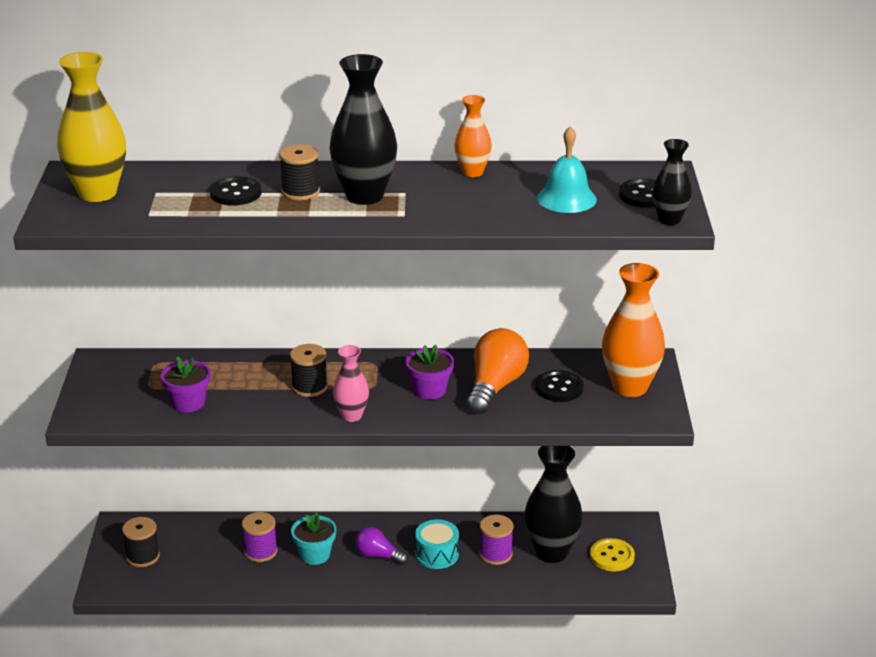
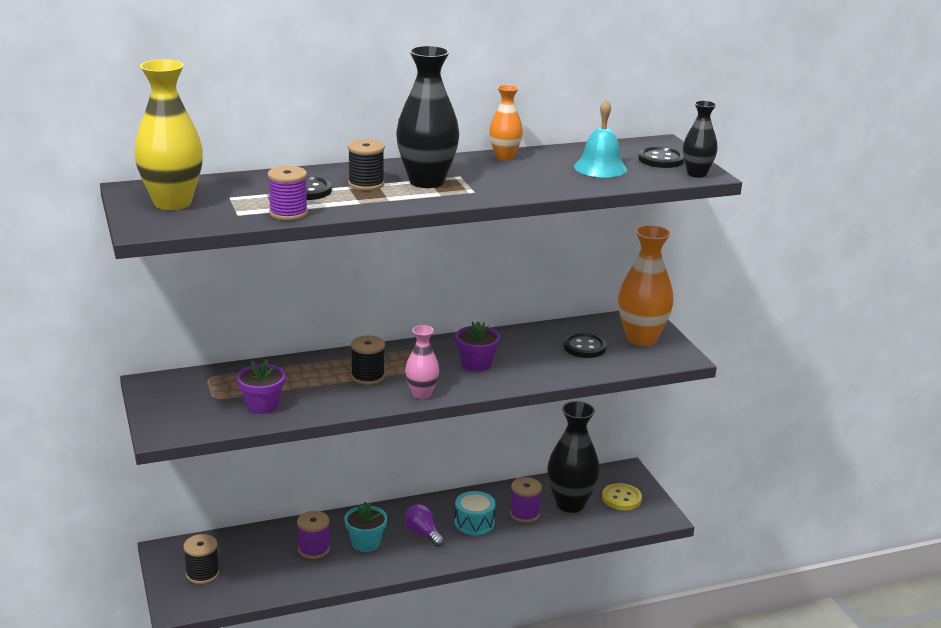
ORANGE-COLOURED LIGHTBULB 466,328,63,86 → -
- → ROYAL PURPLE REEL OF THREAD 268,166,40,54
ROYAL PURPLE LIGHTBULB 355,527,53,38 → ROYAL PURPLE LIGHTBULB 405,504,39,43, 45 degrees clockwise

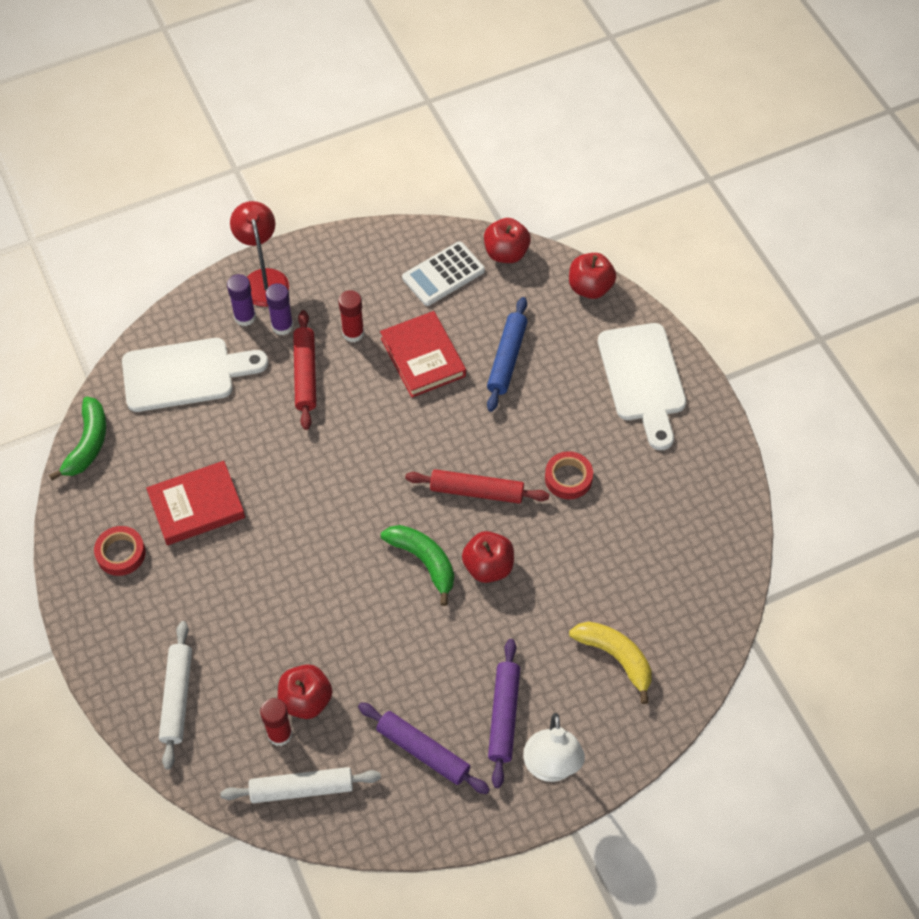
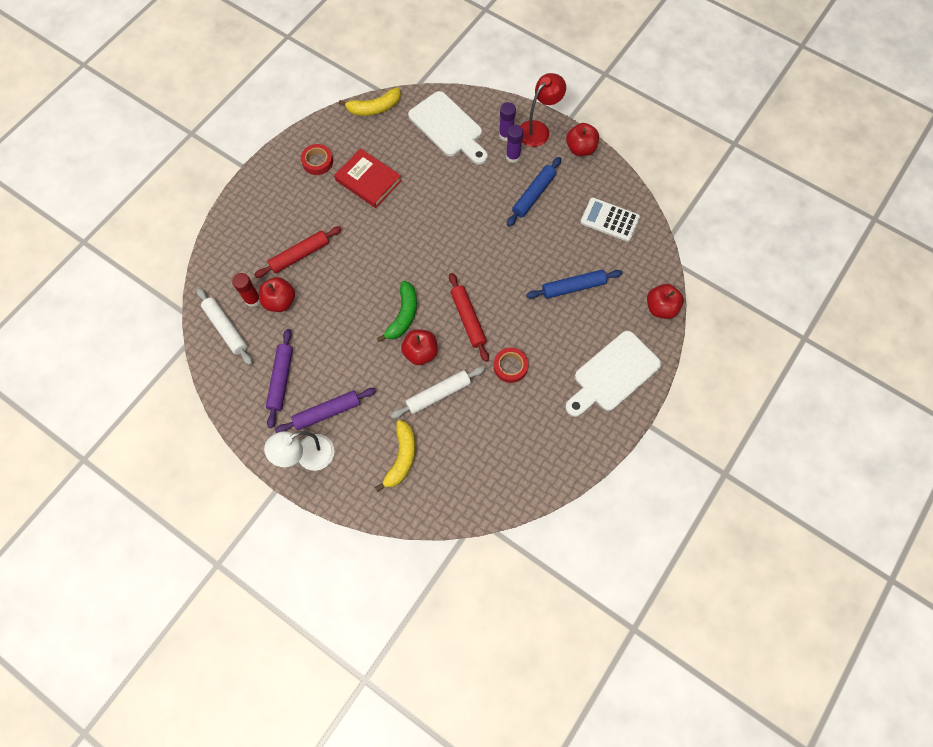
SCARLET HARDCOVER 380,311,86,87 → -
SNOW-WHITE ROLLING PIN 159,621,33,148 → SNOW-WHITE ROLLING PIN 391,366,94,52, moved
SCARLET ROLLING PIN 293,310,23,120 → SCARLET ROLLING PIN 254,226,88,52, moved
SCARLET APPLE 484,218,47,45 → SCARLET APPLE 566,123,33,33, moved
SCARLET GLUE STICK 339,290,25,52 → BLUE ROLLING PIN 507,157,54,69
GREEN TOY BANANA 49,397,57,84 → GOLDEN TOY BANANA 339,87,62,29

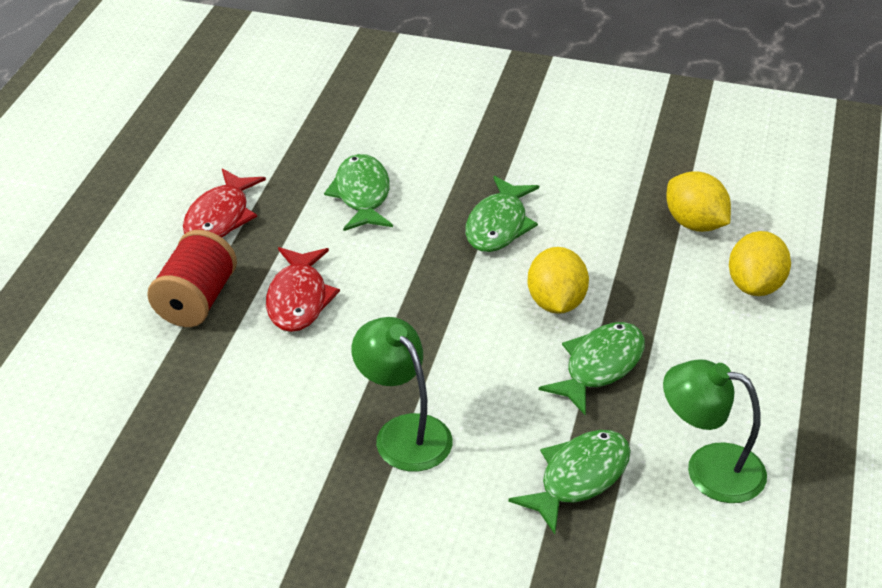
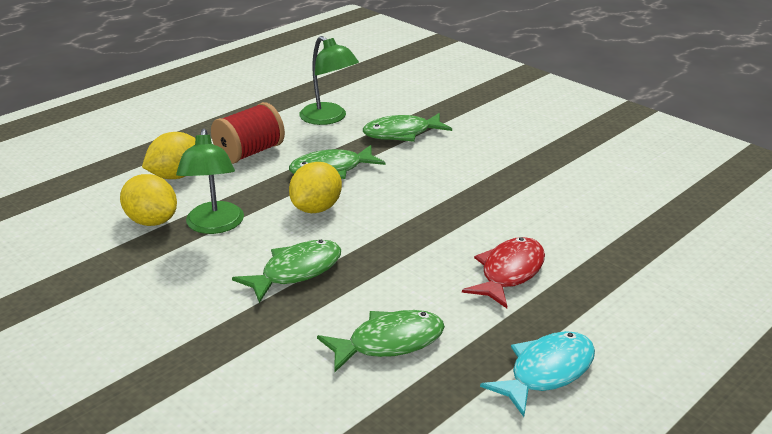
SCARLET REEL OF THREAD 147,230,90,97 → SCARLET REEL OF THREAD 211,102,74,62, moved
GREEN DESK LAMP 352,317,101,154 → GREEN DESK LAMP 176,128,68,106, moved
SCARLET TOY FISH 183,168,83,69 → AQUA TOY FISH 480,331,115,86
GREEN TOY FISH 324,154,69,77 → GREEN TOY FISH 317,310,128,63, 135 degrees counterclockwise
GOLDEN CITRUS FRUIT 667,171,64,61 → GOLDEN CITRUS FRUIT 120,174,57,52, 45 degrees counterclockwise

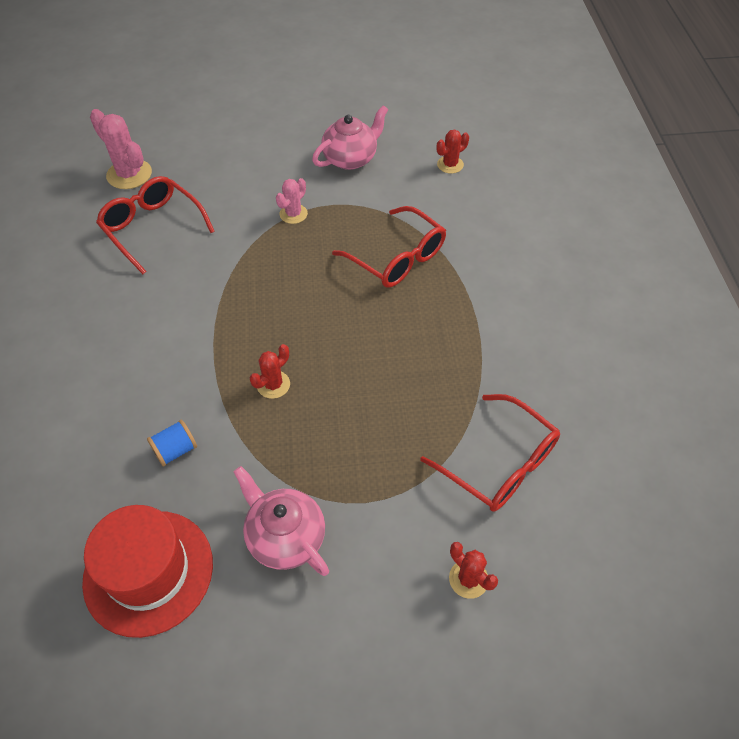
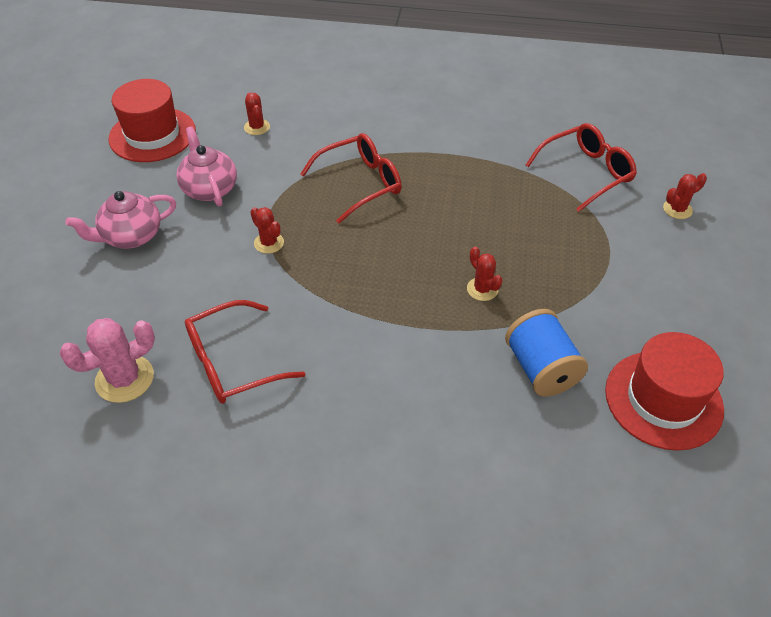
- → SCARLET HAT 109,79,87,83
ROSE-PINK TEAPOT 234,466,95,110 → ROSE-PINK TEAPOT 66,191,110,58, moved
ROSE-PINK SAGUARO CACTUS 276,178,32,46 → SCARLET SAGUARO CACTUS 250,207,34,47
BLUE REEL OF THREAD 147,419,50,47 → BLUE REEL OF THREAD 505,309,83,88, x1.81

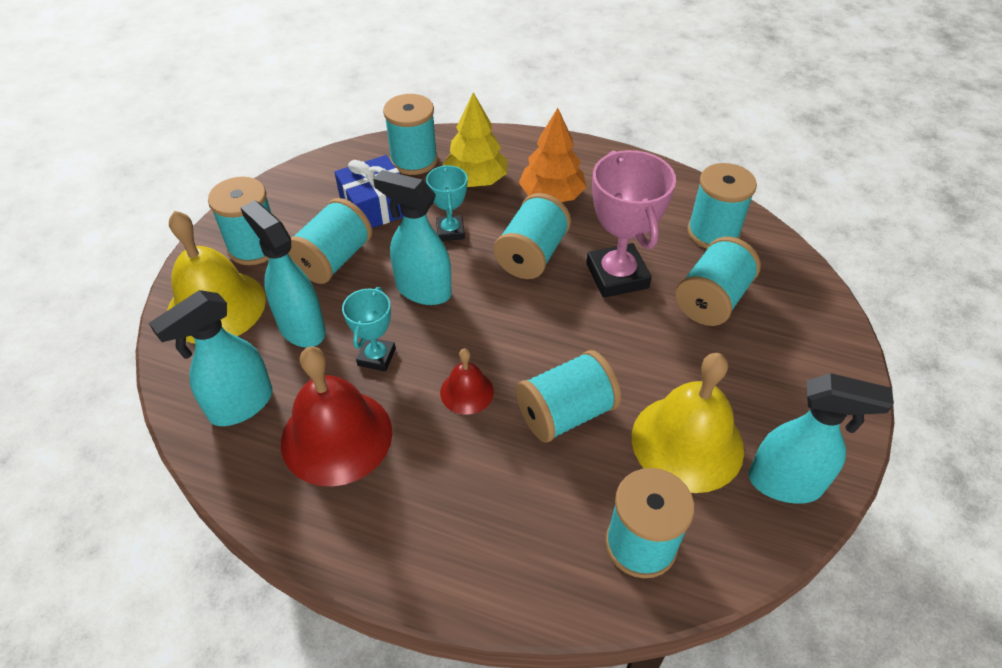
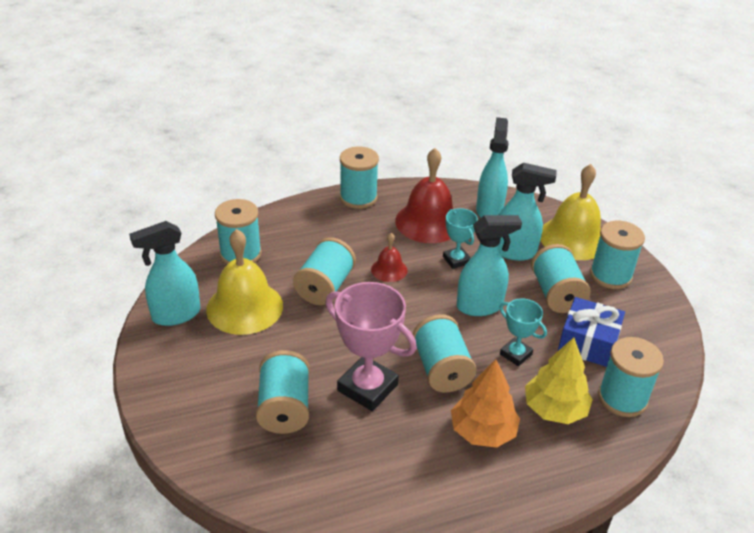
AQUA REEL OF THREAD 687,163,70,86 → AQUA REEL OF THREAD 340,147,39,62, moved

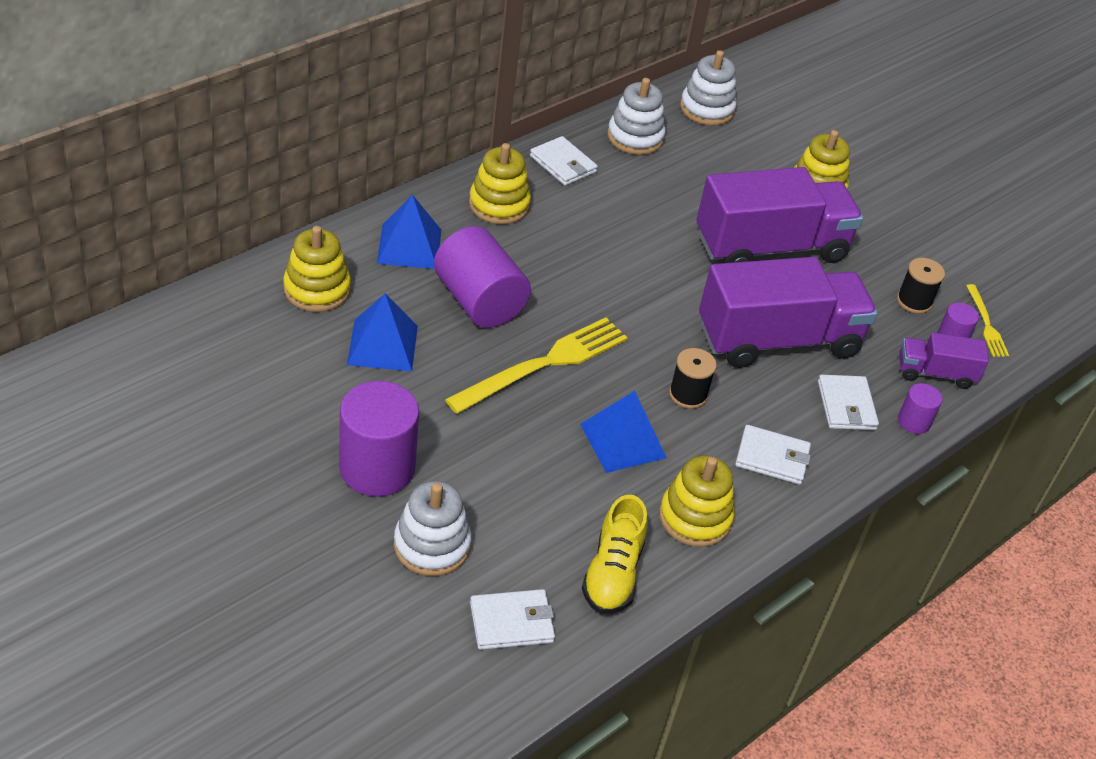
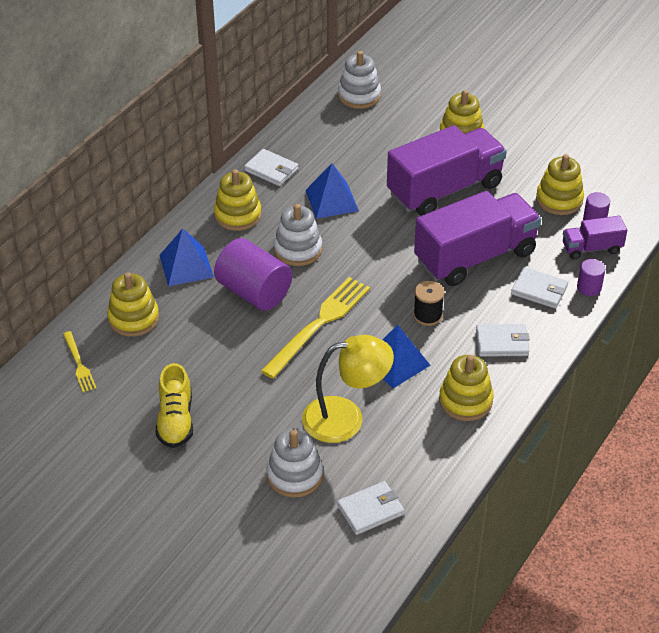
ROYAL PURPLE SOLID CYLINDER 339,381,80,116 → -
- → GOLDEN DESK LAMP 302,335,92,108
BLUE PYRAMID 347,294,71,77 → BLUE PYRAMID 305,163,54,56, moved
GOLDEN SHOE 582,495,66,119 → GOLDEN SHOE 156,363,37,85, moved
SNOW-WHITE STACKING RINGS 607,78,59,77 → SNOW-WHITE STACKING RINGS 274,204,48,62, moved
GOLDEN DINNER FORK 966,284,43,73 → GOLDEN DINNER FORK 63,331,34,61, moved
BLACK REEL OF THREAD 897,258,48,56 → GOLDEN STACKING RINGS 536,154,48,61
SNOW-WHITE CARD WALLET 818,375,61,55 → SNOW-WHITE CARD WALLET 511,267,57,42, 45 degrees counterclockwise

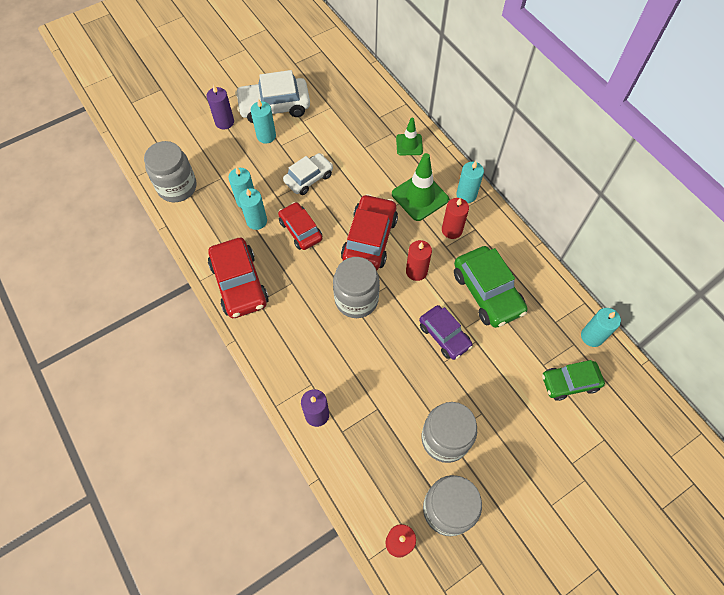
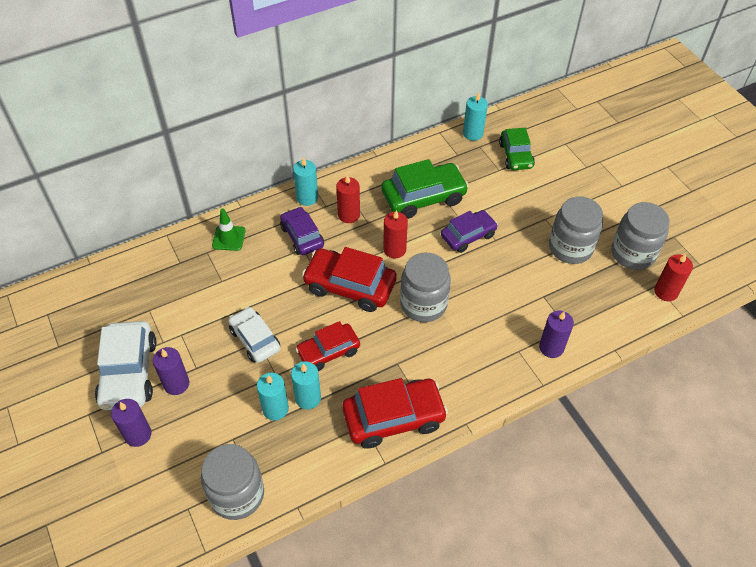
GREEN SAFETY CONE 392,153,57,68 → ROYAL PURPLE AUTOMOBILE 280,207,44,48
AQUA PILLAR CANDLE 251,99,25,45 → ROYAL PURPLE PILLAR CANDLE 153,347,36,48

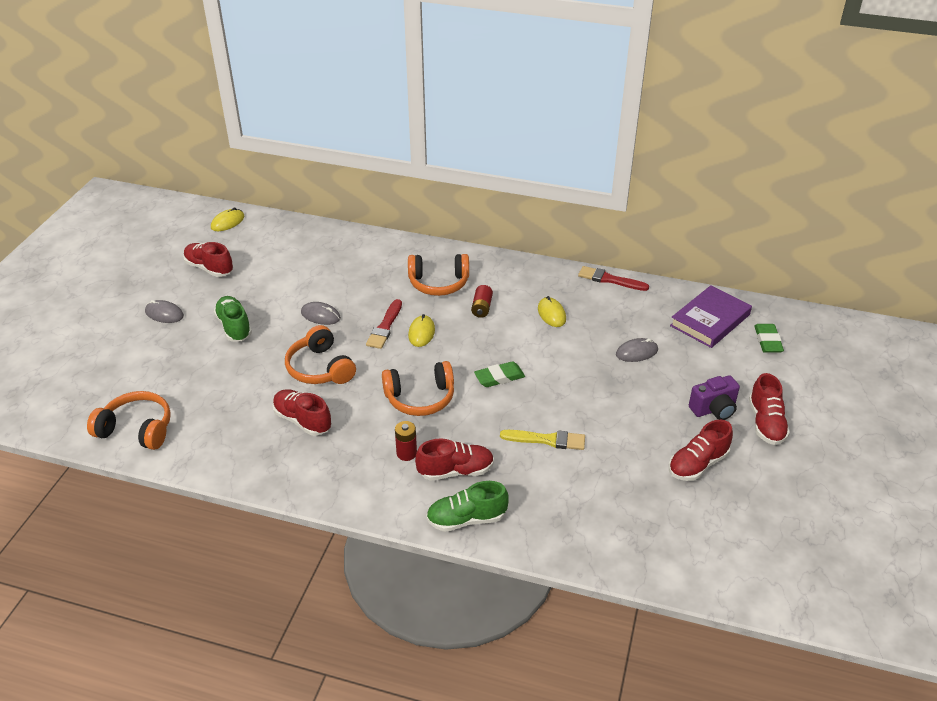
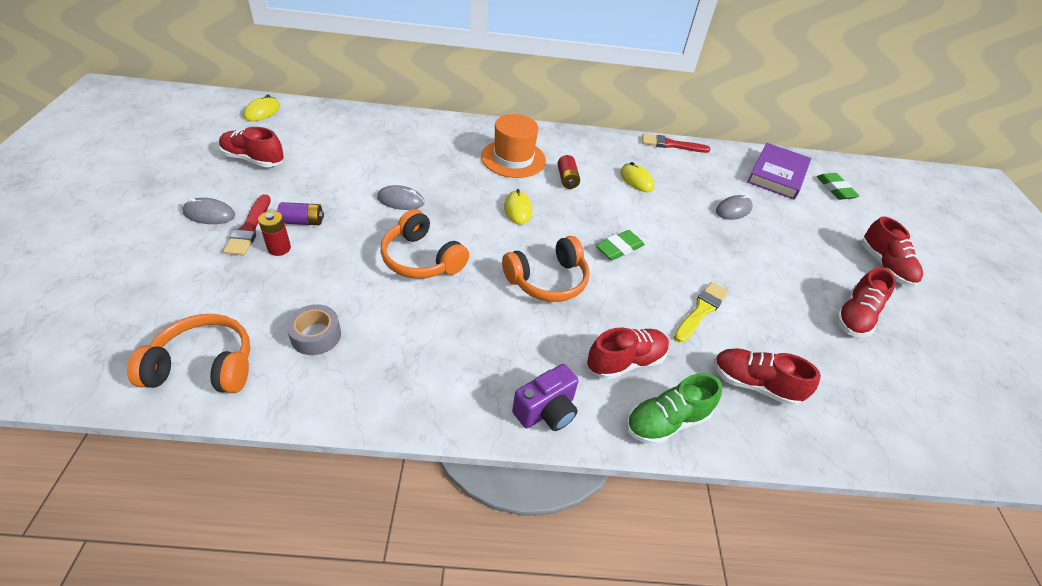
- → GREY ROLL OF TAPE 286,304,55,51
SCARLET SHOE 273,389,58,47 → SCARLET SHOE 714,348,107,58, moved
SCARLET PAINT BRUSH 366,299,36,50 → SCARLET PAINT BRUSH 223,194,48,61, moved
SCARLET AA BATTERY 395,421,22,40 → SCARLET AA BATTERY 258,211,33,45, moved
ROYAL PURPLE CAMERA 689,375,51,45 → ROYAL PURPLE CAMERA 512,364,67,67, moved
GREEN SHOE 214,296,38,46 → ROYAL PURPLE AA BATTERY 277,202,47,23
ORANGE-COLOURED HEADPHONES 408,254,61,42 → ORANGE-COLOURED HAT 481,114,65,64
GOLDEN PAINT BRUSH 500,430,85,20 → GOLDEN PAINT BRUSH 674,282,55,61, 45 degrees counterclockwise

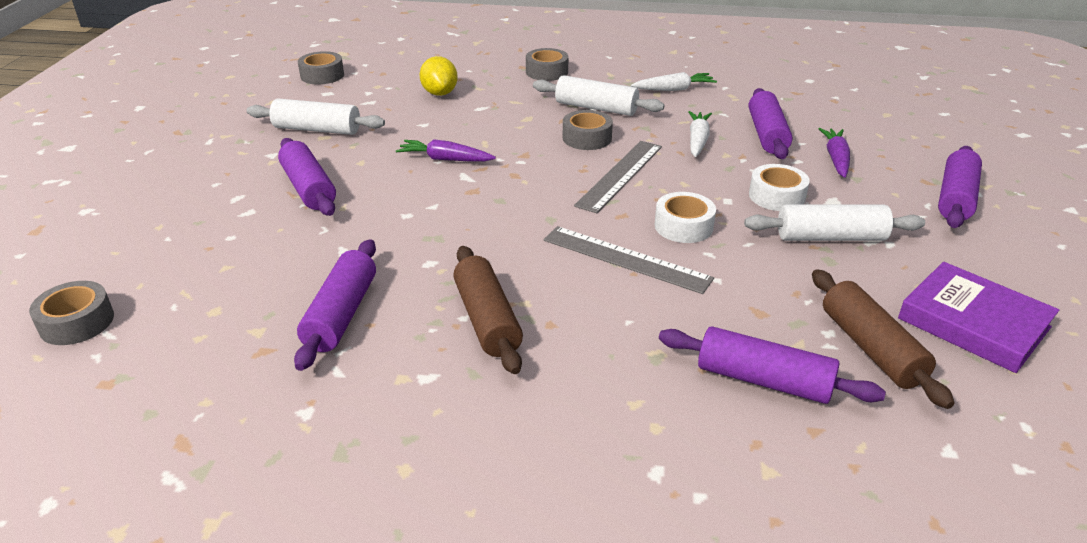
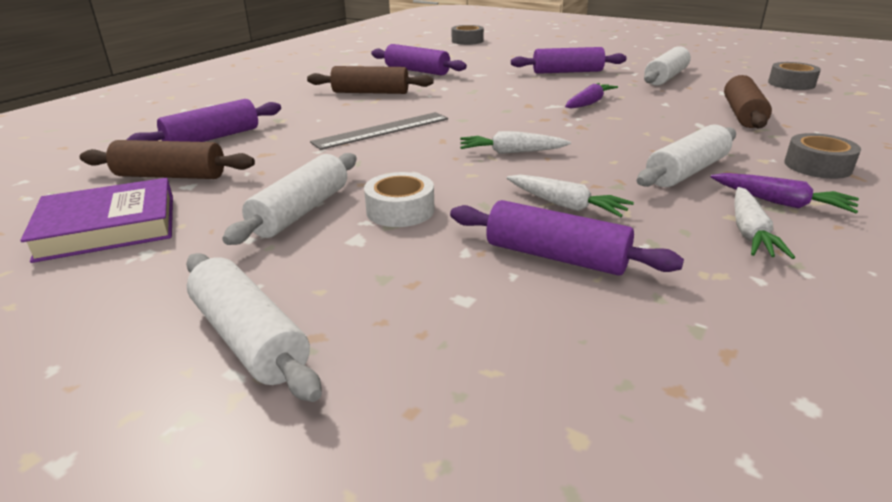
GREY ROLL OF TAPE 563,110,50,40 → -
SNOW-WHITE ROLL OF TAPE 654,192,62,51 → -
ROYAL PURPLE TOY CARROT 819,128,31,50 → ROYAL PURPLE TOY CARROT 711,173,148,40, moved
GOLDEN CITRUS FRUIT 419,56,39,40 → BROWN ROLLING PIN 724,75,48,53
GREY STRAIGHTEDGE 574,141,88,72 → SNOW-WHITE TOY CARROT 460,131,111,23
ROYAL PURPLE ROLLING PIN 938,146,44,82 → SNOW-WHITE ROLLING PIN 186,253,136,149

